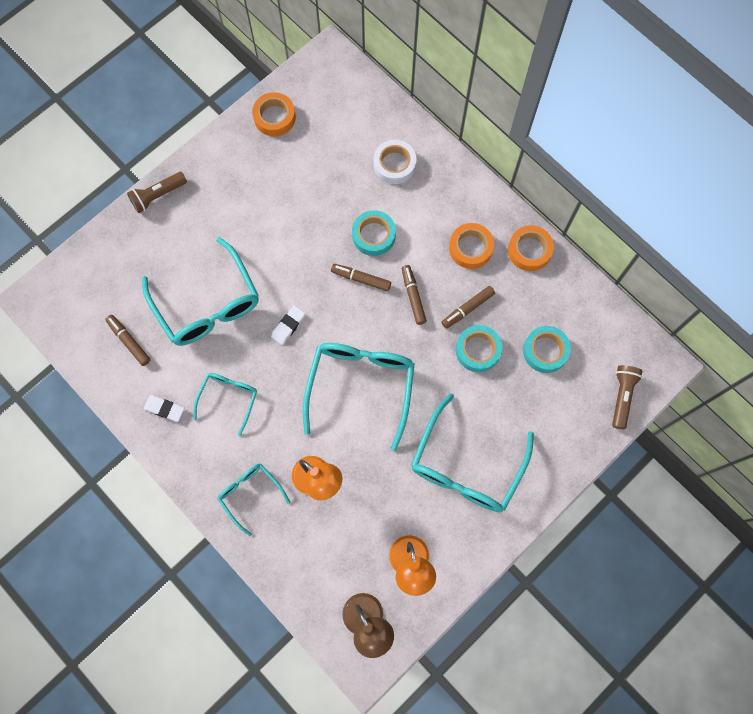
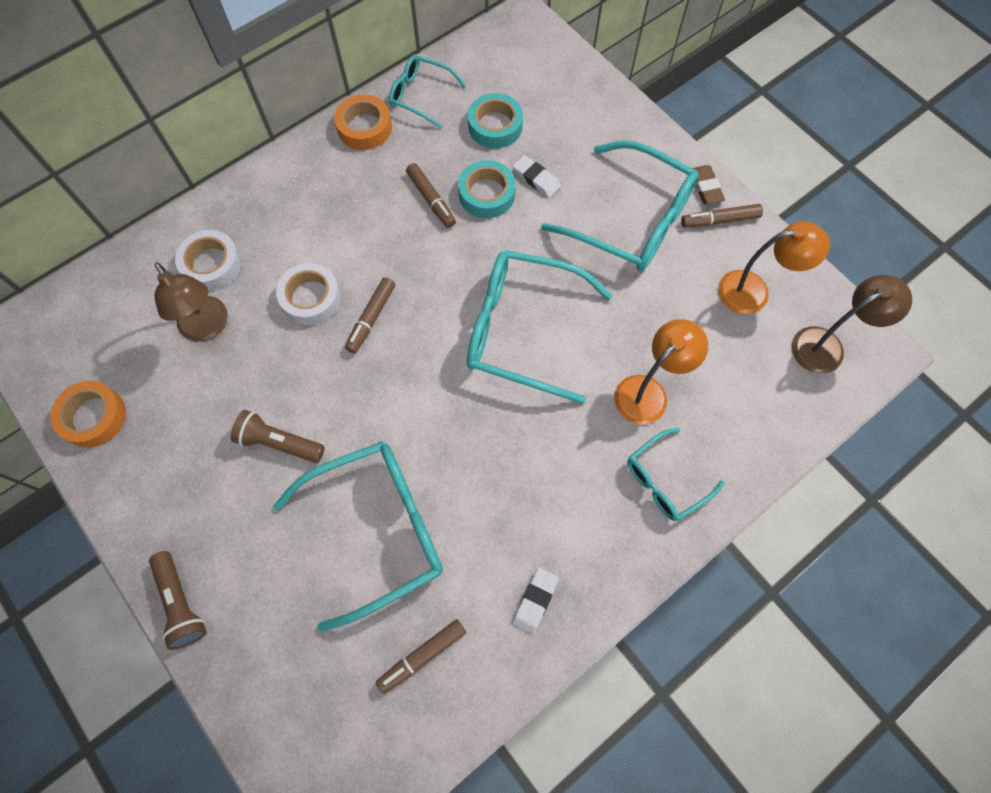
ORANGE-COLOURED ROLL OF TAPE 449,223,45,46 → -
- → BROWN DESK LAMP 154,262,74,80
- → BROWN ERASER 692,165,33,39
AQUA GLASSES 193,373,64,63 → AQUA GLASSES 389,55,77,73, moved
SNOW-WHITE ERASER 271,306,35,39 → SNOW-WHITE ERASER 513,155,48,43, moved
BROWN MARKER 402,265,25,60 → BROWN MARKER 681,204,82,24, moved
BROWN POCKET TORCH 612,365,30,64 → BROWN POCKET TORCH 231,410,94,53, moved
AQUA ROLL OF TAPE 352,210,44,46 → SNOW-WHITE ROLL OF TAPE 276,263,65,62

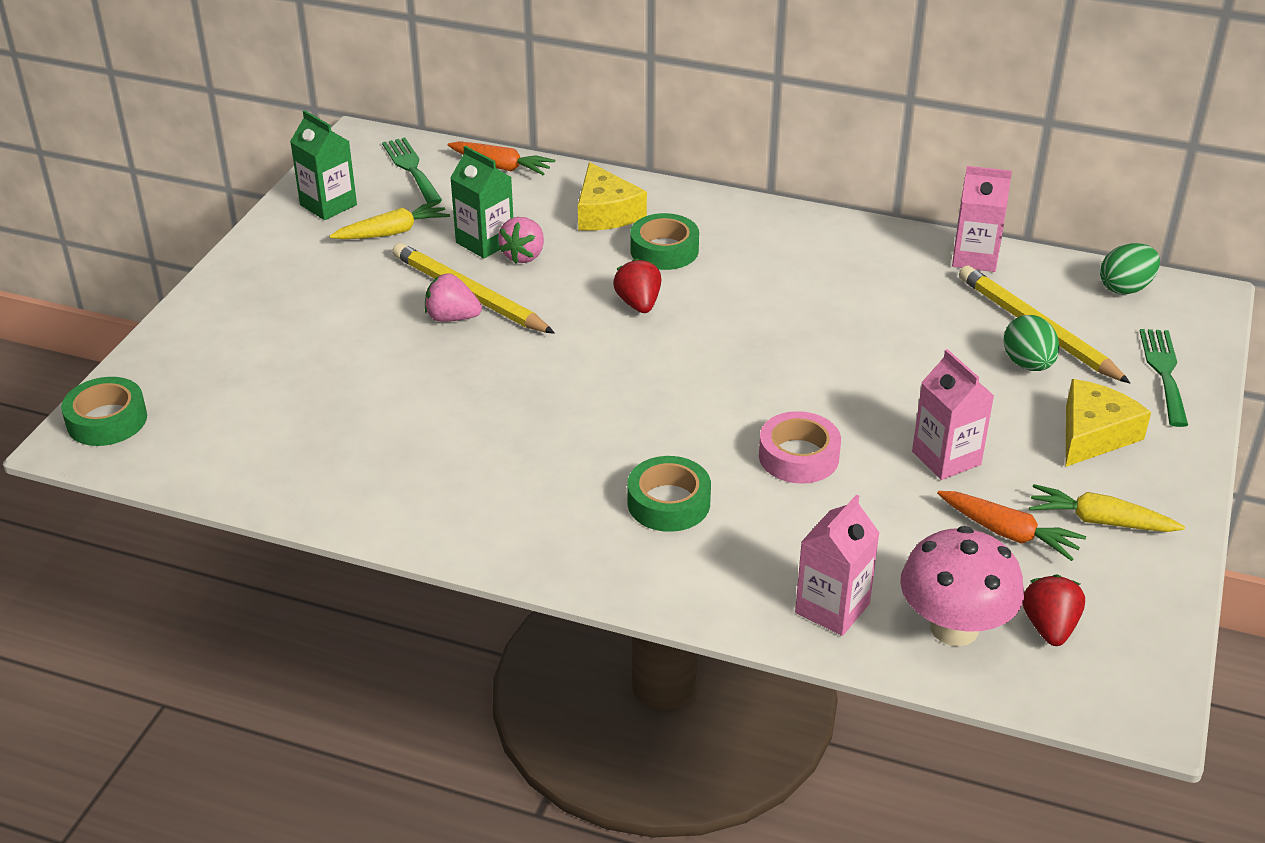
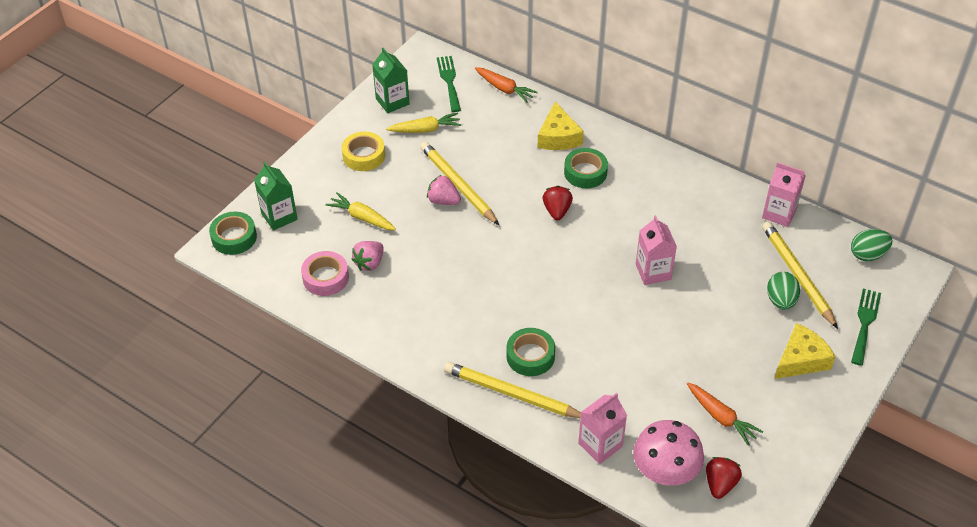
- → GOLDEN ROLL OF TAPE 342,132,43,39
- → GOLDEN PENCIL 444,362,137,56
GREEN MILK CARTON 450,146,63,112 → GREEN MILK CARTON 254,162,44,69, moved
ROSE-PINK STRAWBERRY 498,217,46,47 → ROSE-PINK STRAWBERRY 351,241,33,30, moved
ROSE-PINK ROLL OF TAPE 759,411,82,73 → ROSE-PINK ROLL OF TAPE 301,251,48,45, moved
ROSE-PINK MILK CARTON 912,349,82,131 → ROSE-PINK MILK CARTON 636,215,41,70, moved
GOLDEN TOY CARROT 1029,484,156,48 → GOLDEN TOY CARROT 325,192,71,38, moved

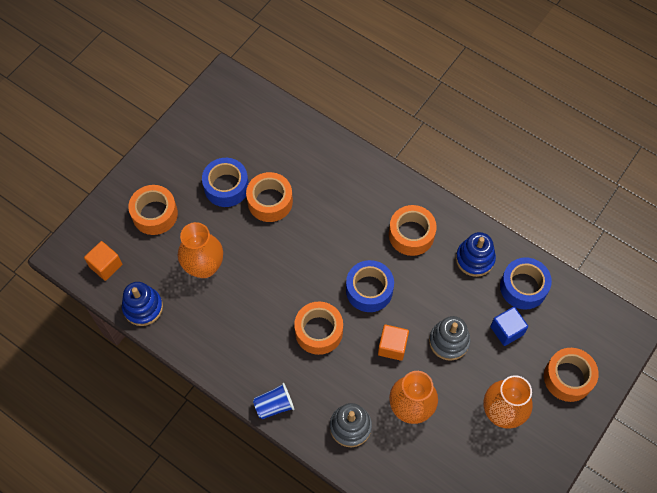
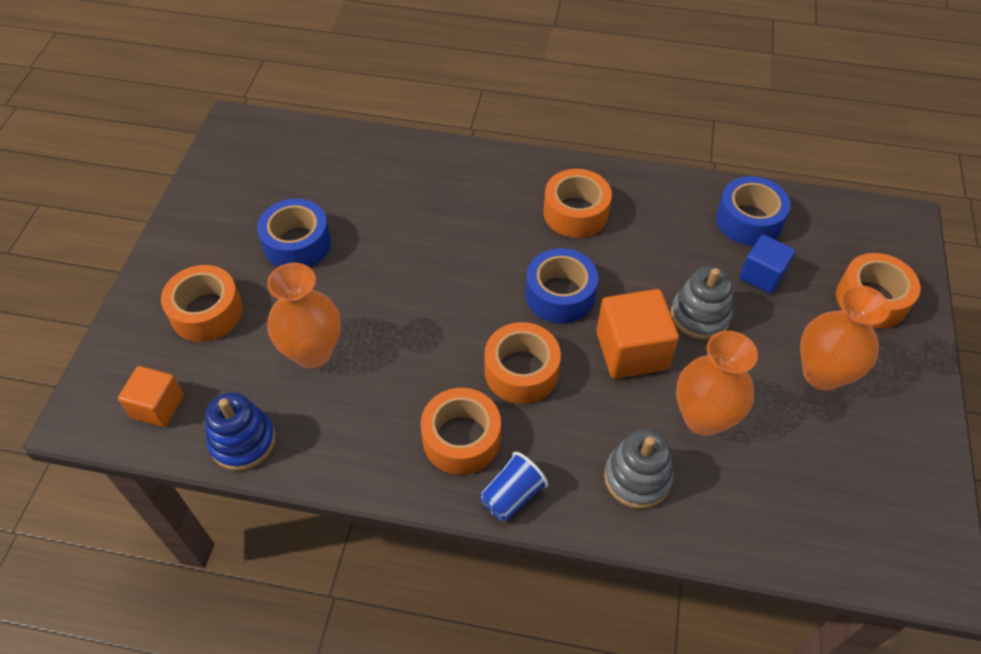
BLUE STACKING RINGS 456,232,40,45 → -
ORANGE-COLOURED ROLL OF TAPE 246,172,47,50 → ORANGE-COLOURED ROLL OF TAPE 421,388,80,87, moved
ORANGE-COLOURED SOLID CUBE 378,325,31,36 → ORANGE-COLOURED SOLID CUBE 596,289,83,90, x1.56

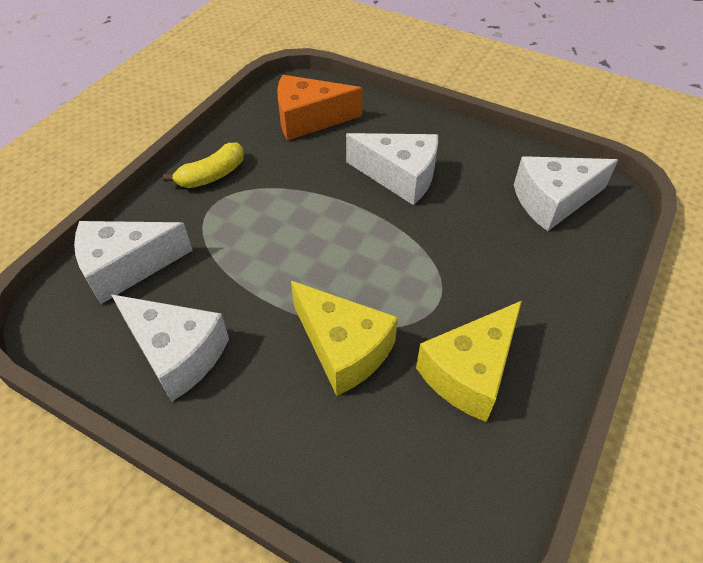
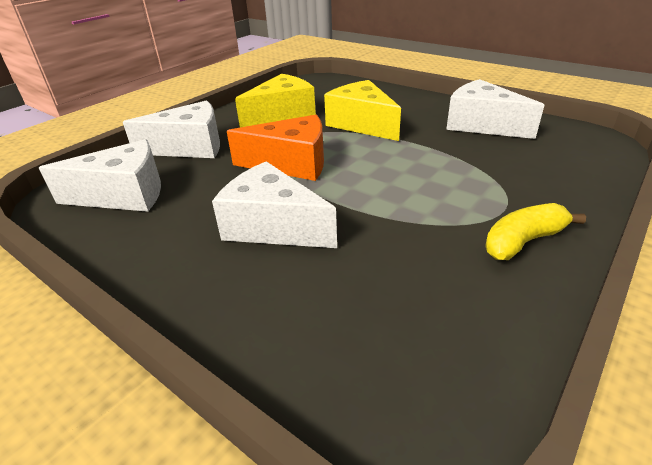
SNOW-WHITE CHEESE 74,221,119,83 → SNOW-WHITE CHEESE 123,100,97,58, moved
ORANGE-COLOURED CHEESE 277,75,86,66 → ORANGE-COLOURED CHEESE 227,115,97,66, moved

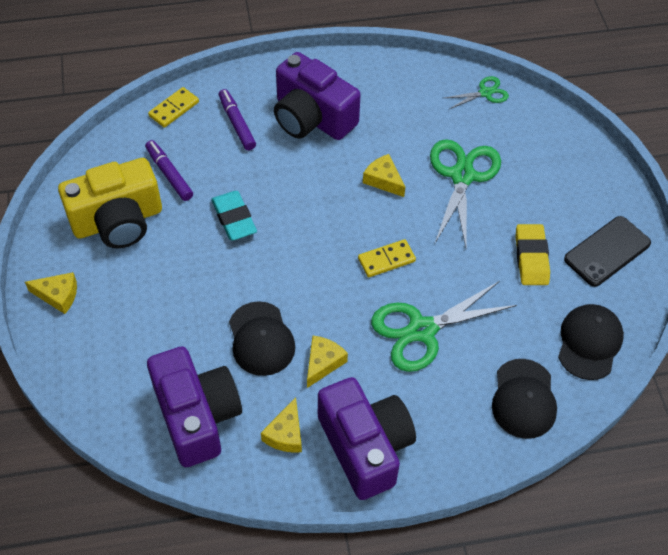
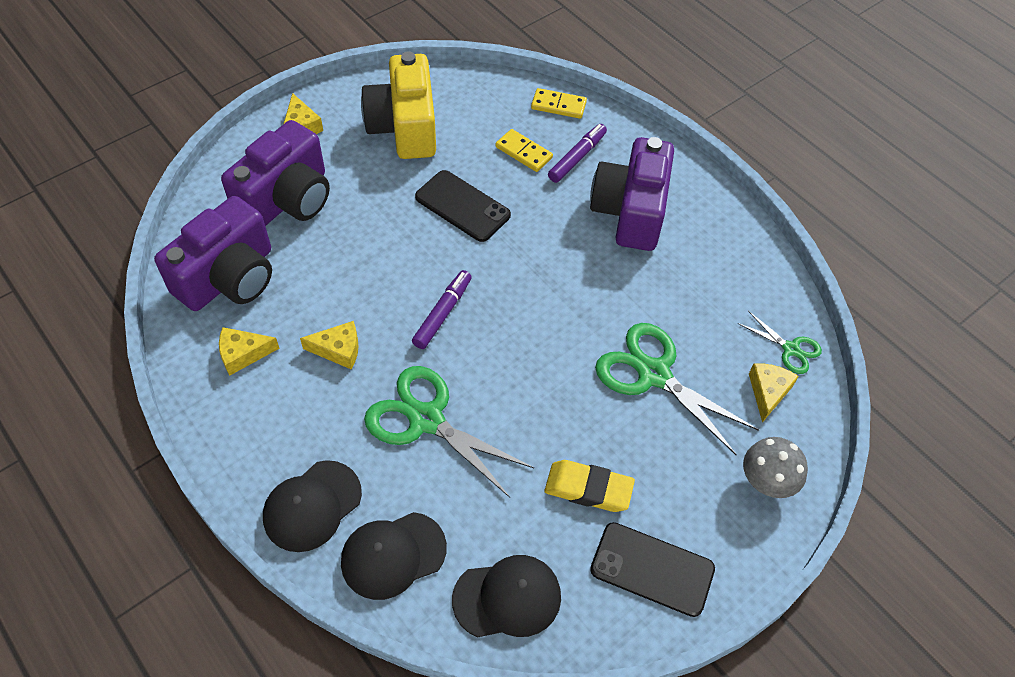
- → GREY TOADSTOOL 743,437,65,61
ROYAL PURPLE MARKER 145,140,48,61 → ROYAL PURPLE MARKER 412,270,60,79, moved
BLACK PEAKED CAP 229,301,66,75 → BLACK PEAKED CAP 263,460,99,92, moved
ROYAL PURPLE CAMERA 318,377,98,123 → ROYAL PURPLE CAMERA 221,120,109,106, moved
GOLDEN DOMINO PIECE 358,239,58,38 → GOLDEN DOMINO PIECE 495,129,58,43, moved
GOLDEN CHEESE 363,154,42,43 → GOLDEN CHEESE 749,363,50,60, moved
AQUA ERASER 211,191,46,49 → BLACK MOBILE PHONE 415,170,96,72
GOLDEN CAMERA 58,158,104,90 → GOLDEN CAMERA 361,51,75,108, 45 degrees clockwise
GREEN PAIR OF SCISSORS 430,139,71,109 → GREEN PAIR OF SCISSORS 595,323,164,133, 120 degrees counterclockwise
GOLDEN ERASER 516,224,34,61 → GOLDEN ERASER 544,460,91,52, 45 degrees clockwise

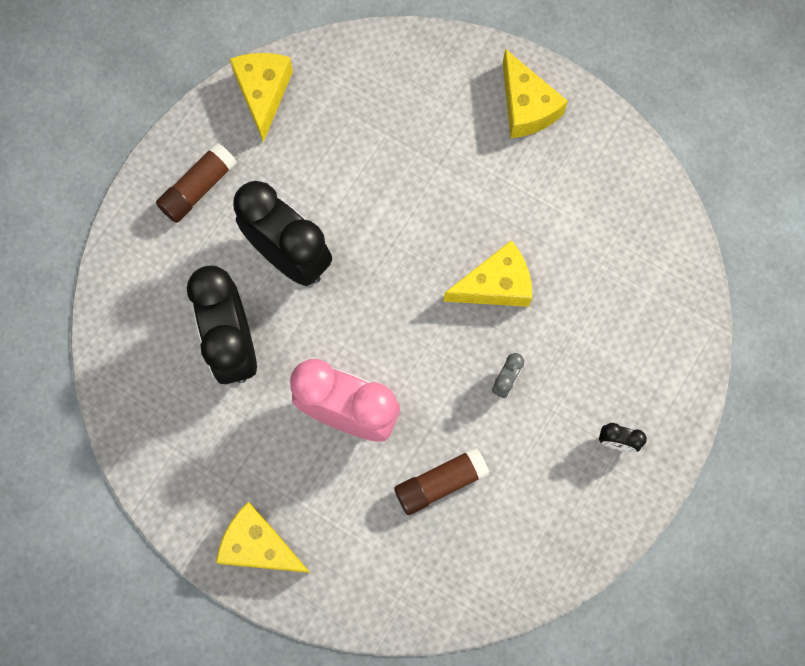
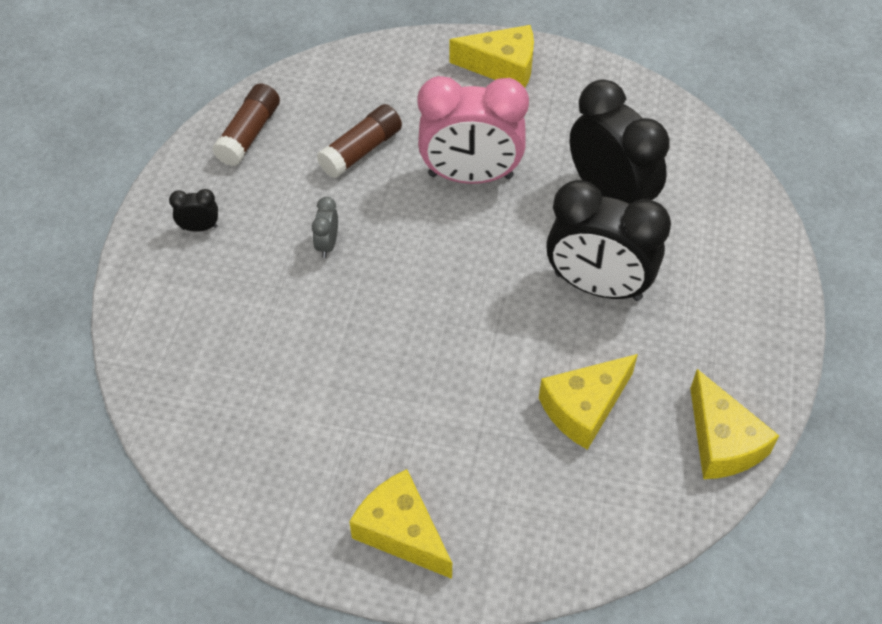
BROWN GLUE STICK 156,143,81,80 → BROWN GLUE STICK 212,83,68,83, moved
GOLDEN CHEESE 443,240,89,67 → GOLDEN CHEESE 539,354,99,96, moved

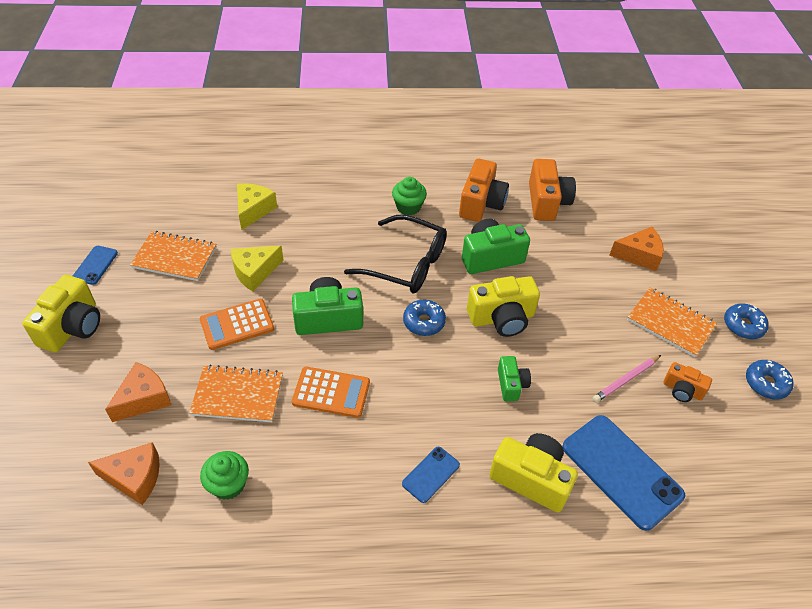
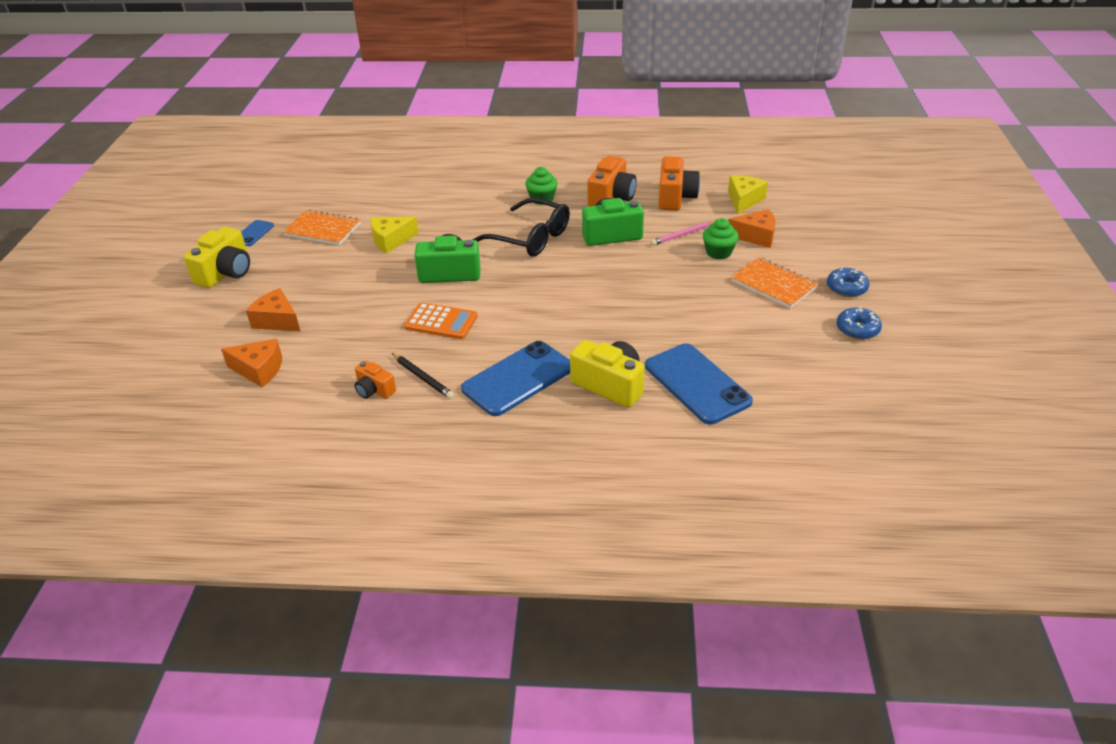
ORANGE-COLOURED NOTEPAD 189,365,94,57 → -
ORANGE-COLOURED POCKET CALCULATOR 200,299,74,51 → -
BLUE DOUGHNUT 403,300,43,36 → -
GOLDEN CAMERA 467,276,73,61 → -
GREEN CAMERA 498,356,33,45 → -
- → BLACK PENCIL 392,353,62,46
GREEN FAIRY CAKE 200,451,49,49 → GREEN FAIRY CAKE 703,218,36,42, moved
GOLDEN CHEESE 237,183,40,47 → GOLDEN CHEESE 728,175,40,39, moved
ROSE-PINK PENCIL 592,355,69,48 → ROSE-PINK PENCIL 650,221,65,25, moved
ORANGE-COLOURED CAMERA 663,362,49,40 → ORANGE-COLOURED CAMERA 354,361,42,38, moved
ORANGE-COLOURED CHEESE 105,362,66,60 → ORANGE-COLOURED CHEESE 246,288,54,44, 105 degrees counterclockwise
BLUE MOBILE PHONE 402,447,58,56 → BLUE MOBILE PHONE 461,341,109,75, x2.02

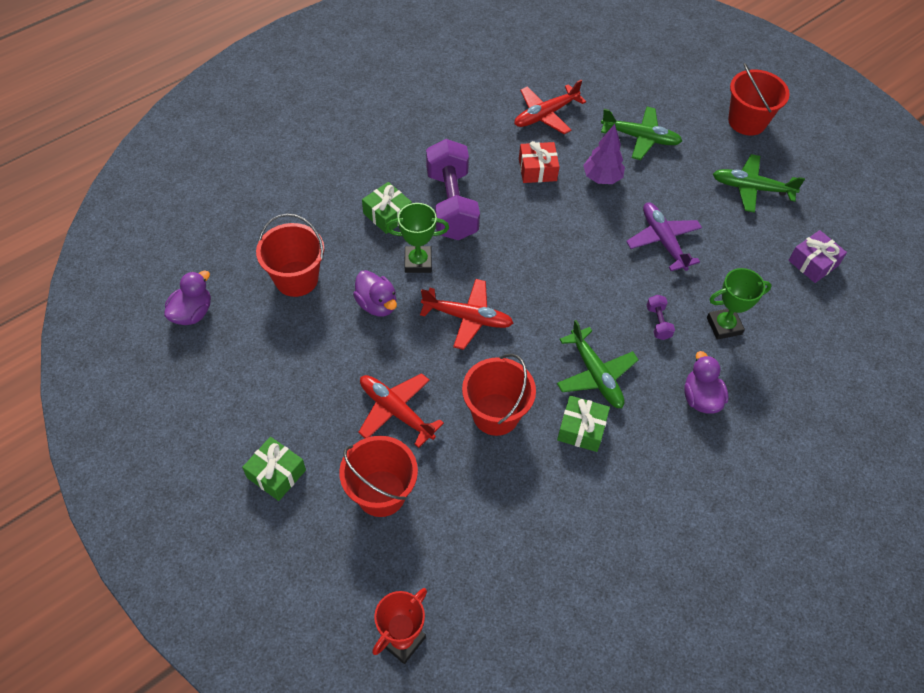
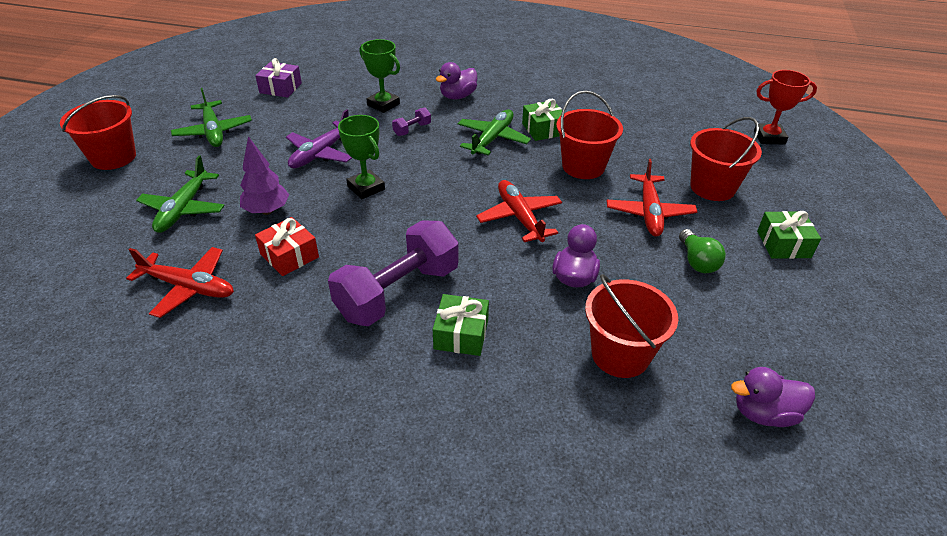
- → GREEN LIGHTBULB 679,229,47,44
GREEN PRIZE CUP 386,203,63,70 → GREEN PRIZE CUP 338,115,47,84, moved
GREEN TOY PLANE 601,107,81,53 → GREEN TOY PLANE 136,155,89,78, 150 degrees counterclockwise

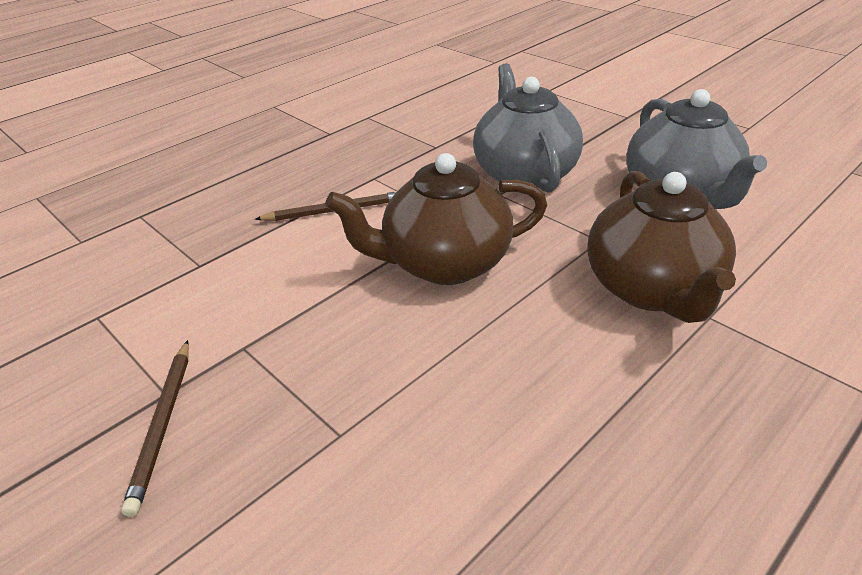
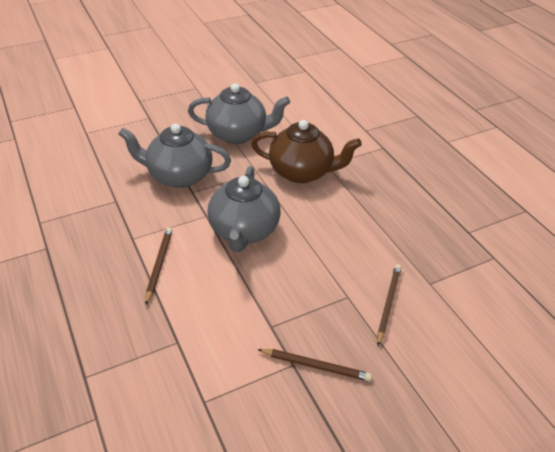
- → BROWN PENCIL 377,264,24,82
BROWN TEAPOT 325,153,222,132 → GREY TEAPOT 207,166,74,86

